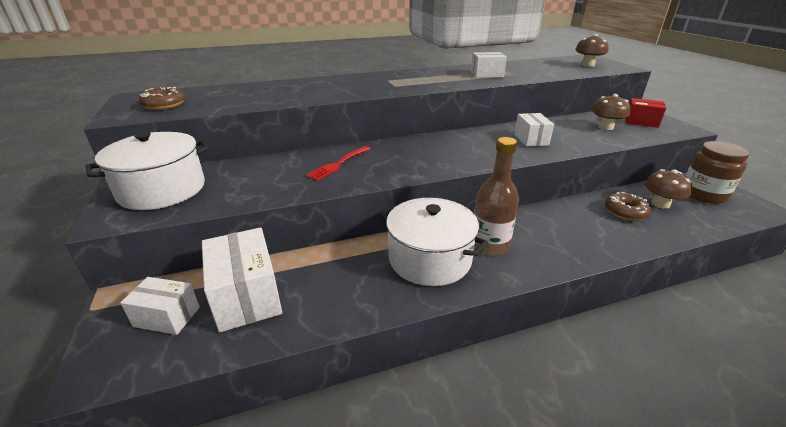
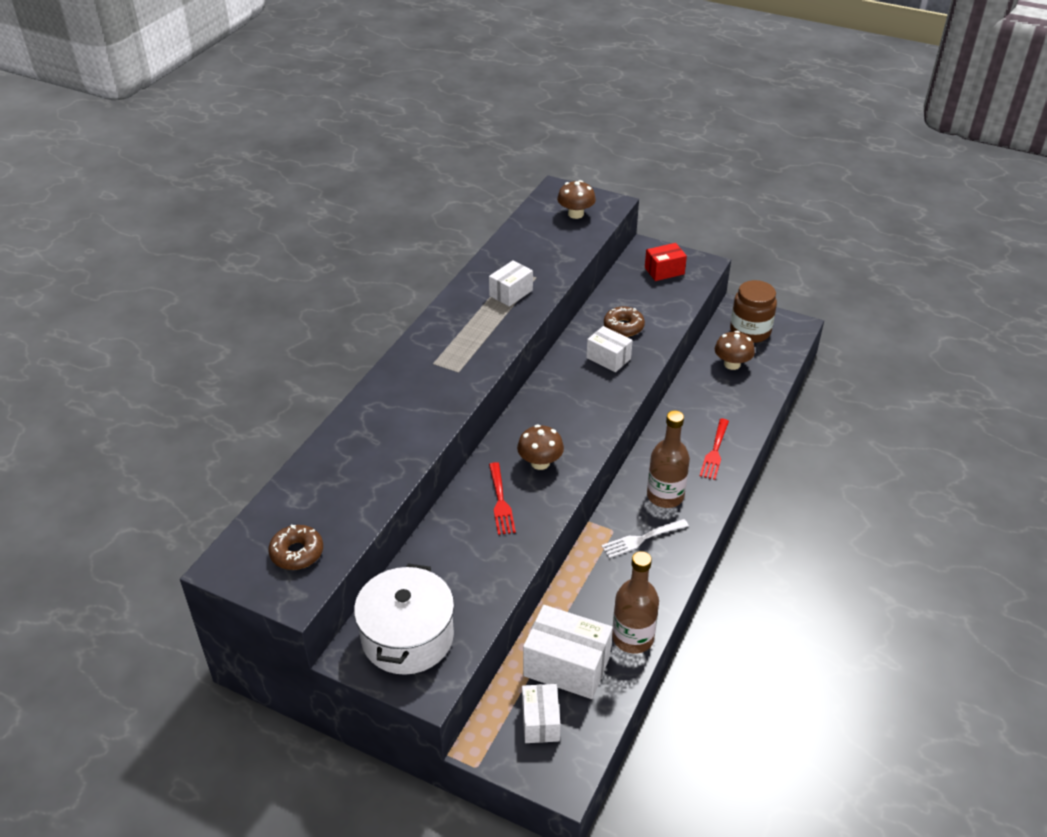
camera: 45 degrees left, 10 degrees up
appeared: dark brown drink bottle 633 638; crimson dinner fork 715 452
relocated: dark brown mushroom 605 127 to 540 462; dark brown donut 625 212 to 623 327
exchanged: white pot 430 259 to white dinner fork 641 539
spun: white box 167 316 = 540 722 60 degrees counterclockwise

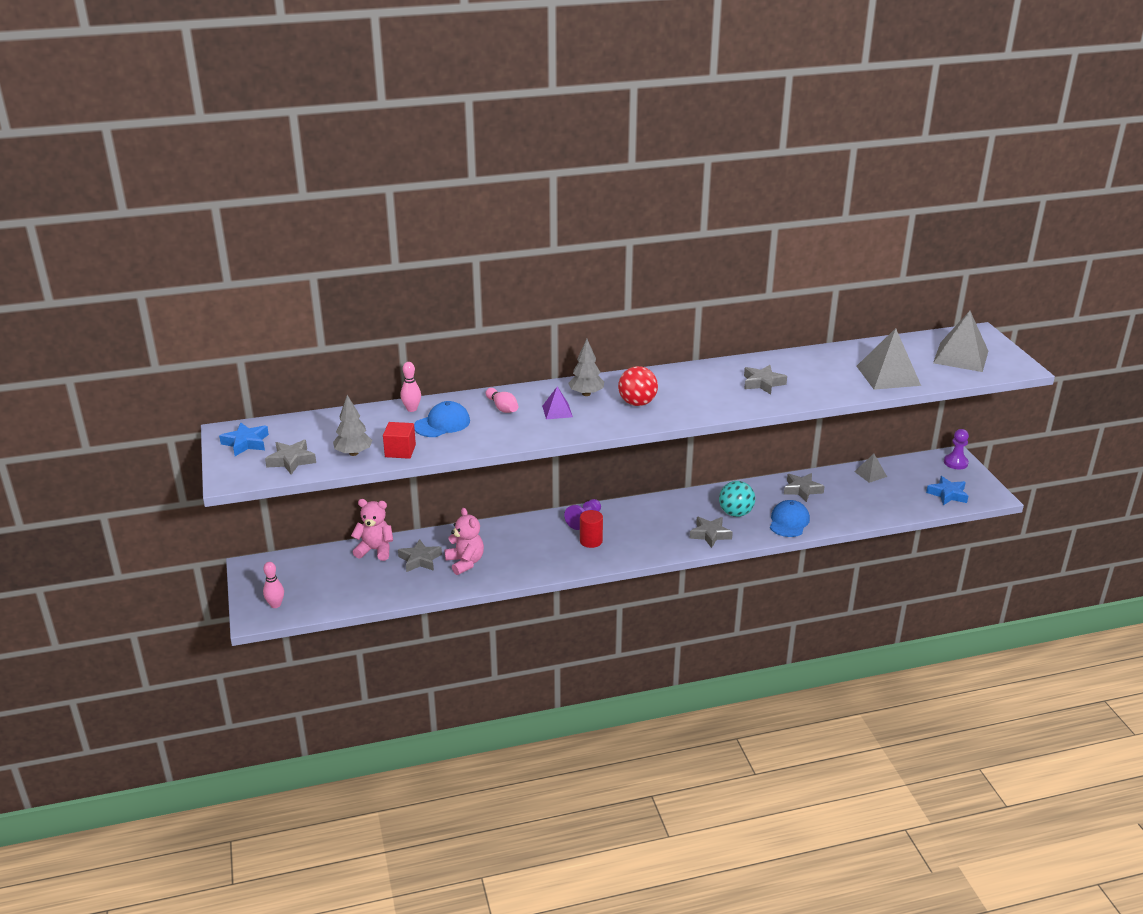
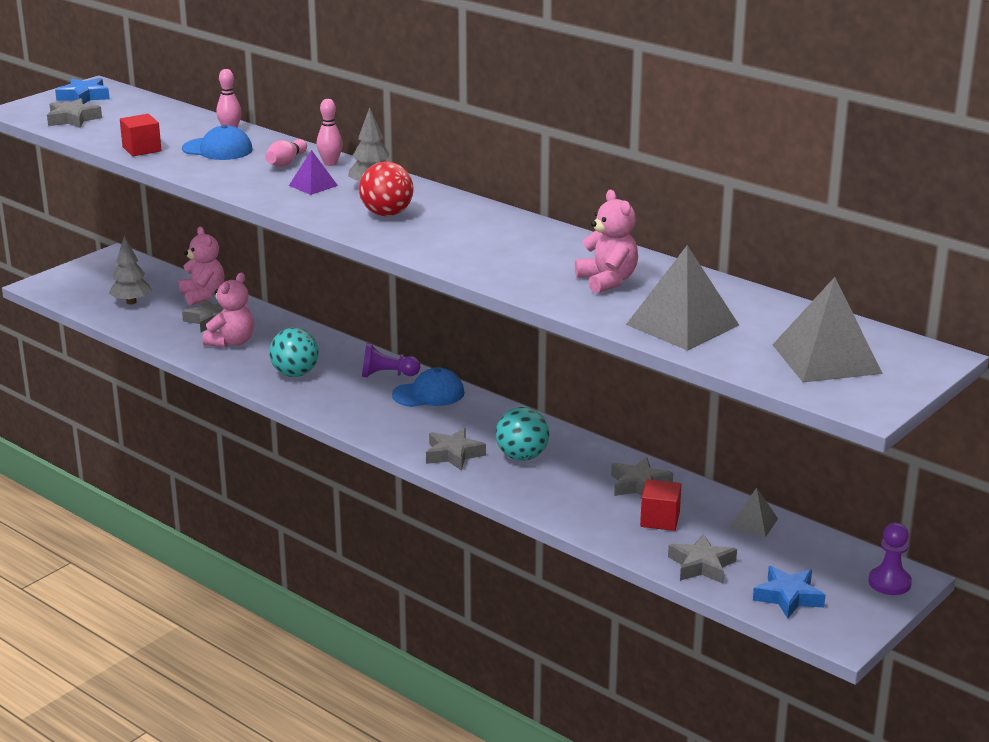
camera: 55 degrees right, 5 degrees down
missing: crimson solid cylinder 591 541
appeared: turquoise ball 295 374; rose-pink teddy 607 281; crimson solid cube 660 519
relocated: rose-pink bowling pin 275 605 to 330 163; gray toy tree 353 453 to 131 302; gray star 762 383 to 701 565; cobalt cap 789 521 to 429 394

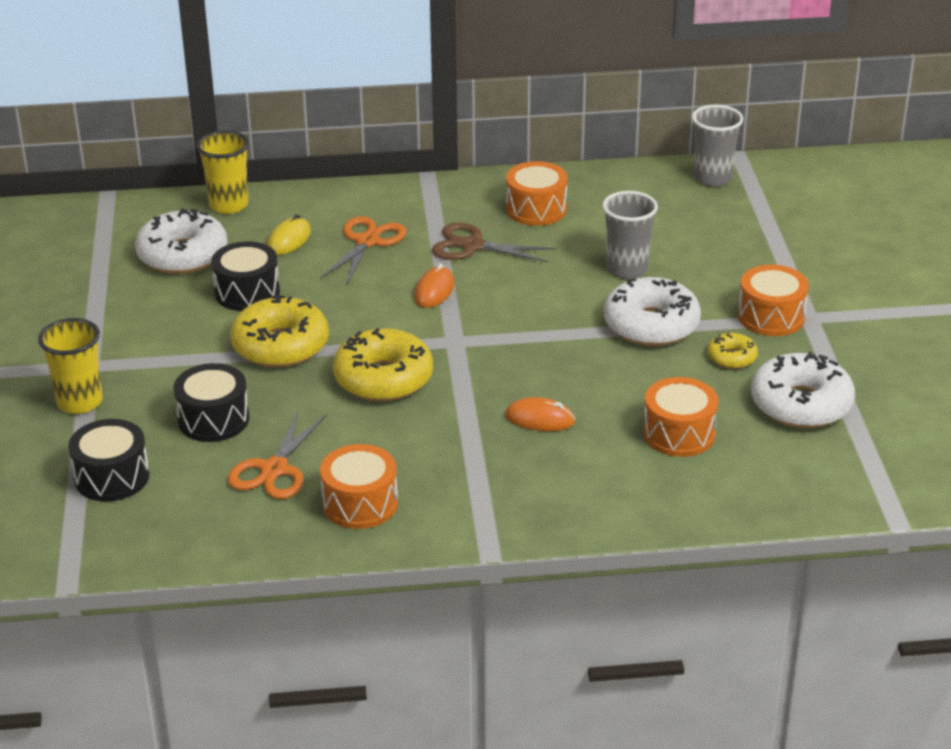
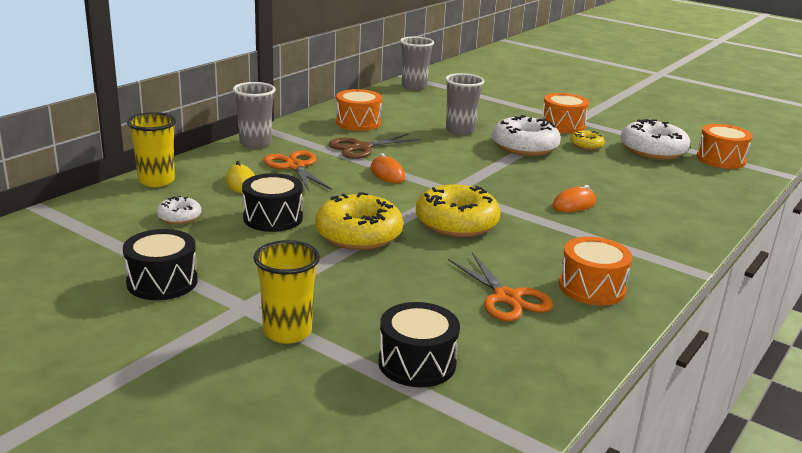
camera: 50 degrees left, 10 degrees down
appeared: gray tumbler 255 143
relocated: black toy drum 213 419 to 162 282; orange-coloured toy drum 679 434 to 720 159
size: white donut 183 255 = 179 217 x0.50

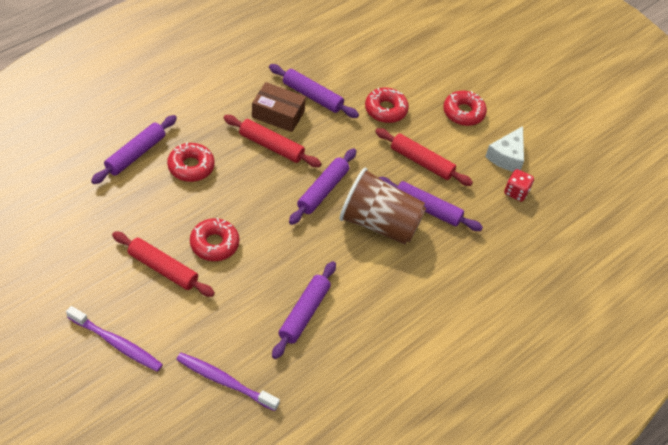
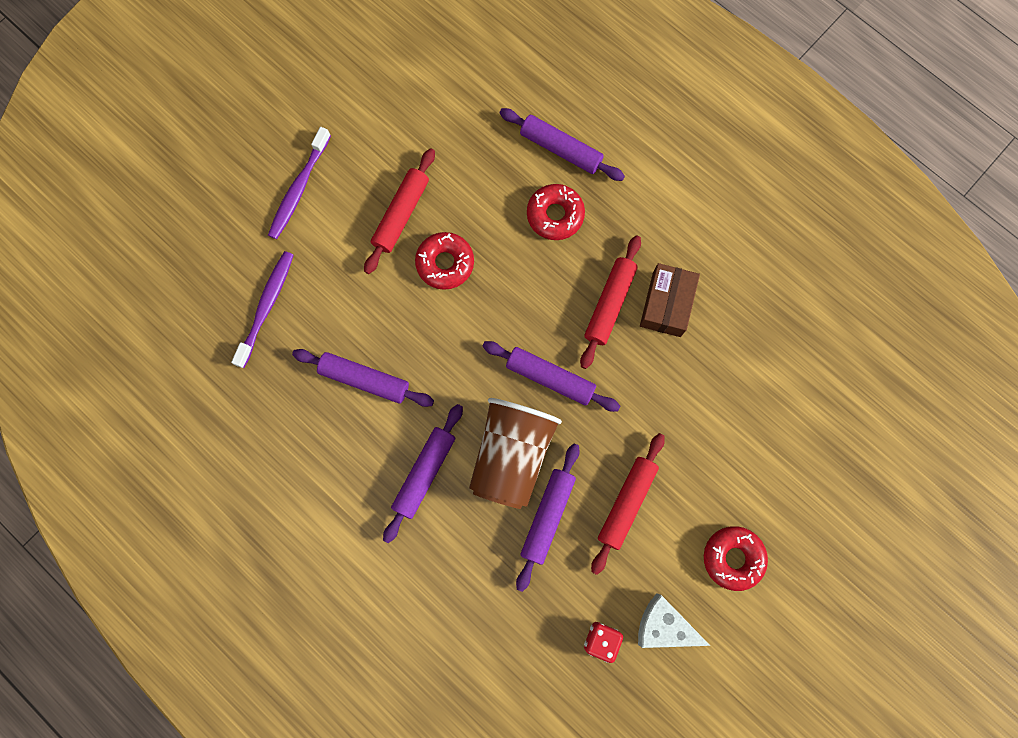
camera: 90 degrees right, 25 degrees up
missing: crimson donut 385 110
relocated: royal purple dough roller 312 96 to 424 473

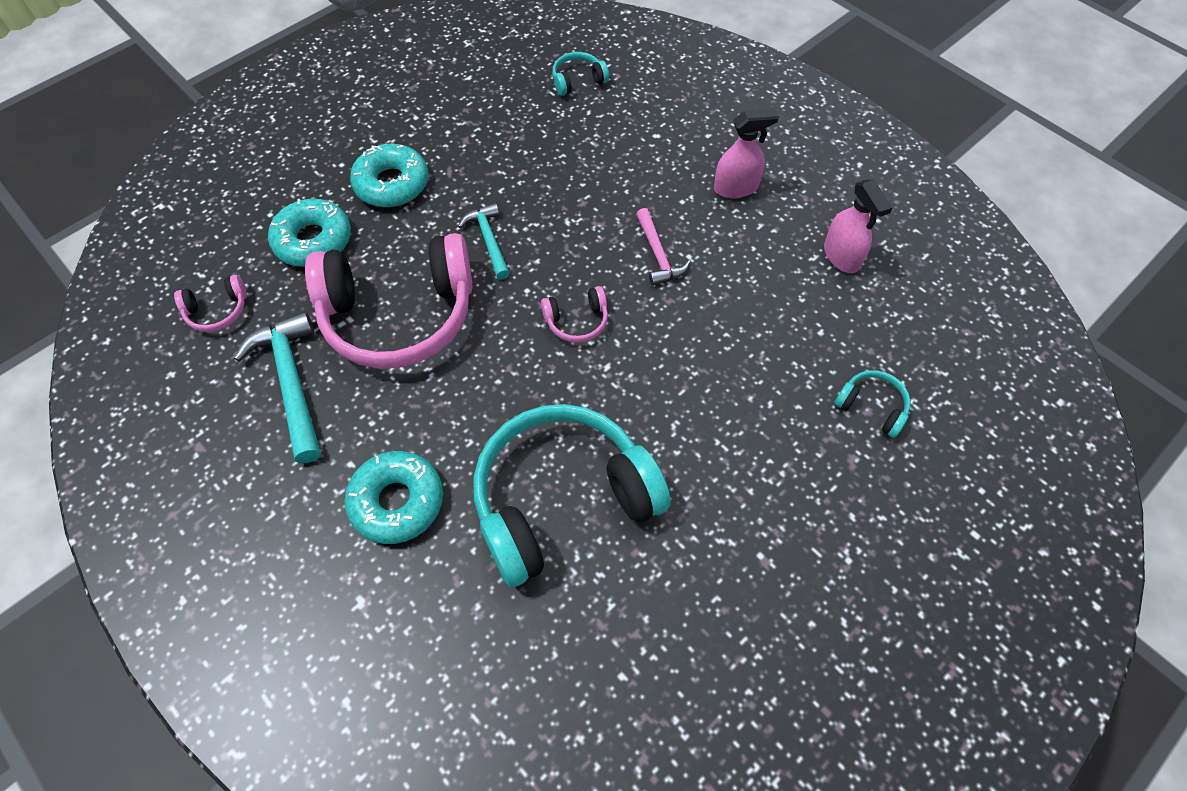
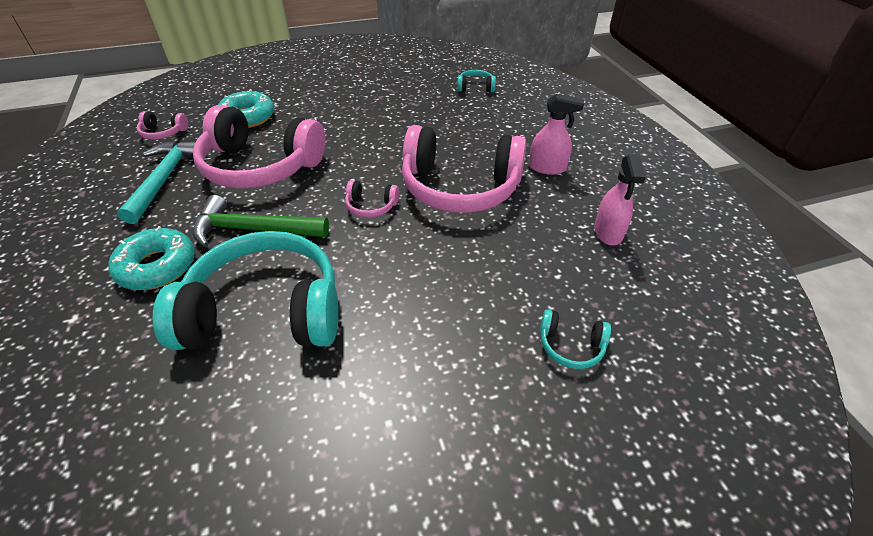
camera: 25 degrees right, 15 degrees down
missing: turquoise donut 392 184; turquoise hammer 489 240
appeared: leaf-green hammer 254 229
exchanged: rose-pink hammer 658 254 to rose-pink headphones 460 187
spun: turquoise headphones 872 407 = 570 346 135 degrees clockwise

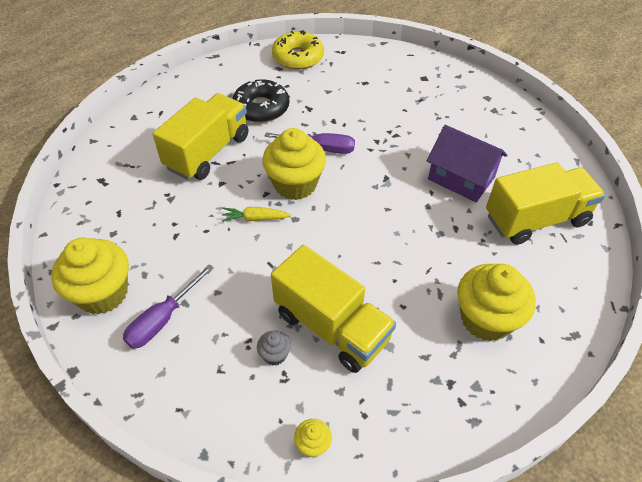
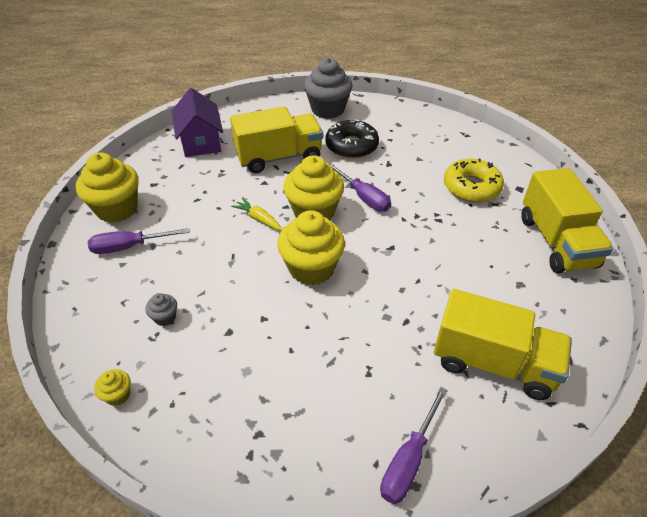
camera: 40 degrees right, 5 degrees down
appeared: gray fairy cake 328 109; royal purple screwdriver 408 460
relocated: bright yellow toy truck 331 326 to 556 242; bright yellow donut 298 57 to 471 187; royal purple house 461 178 to 200 141; bright yellow fairy cake 486 319 to 311 268

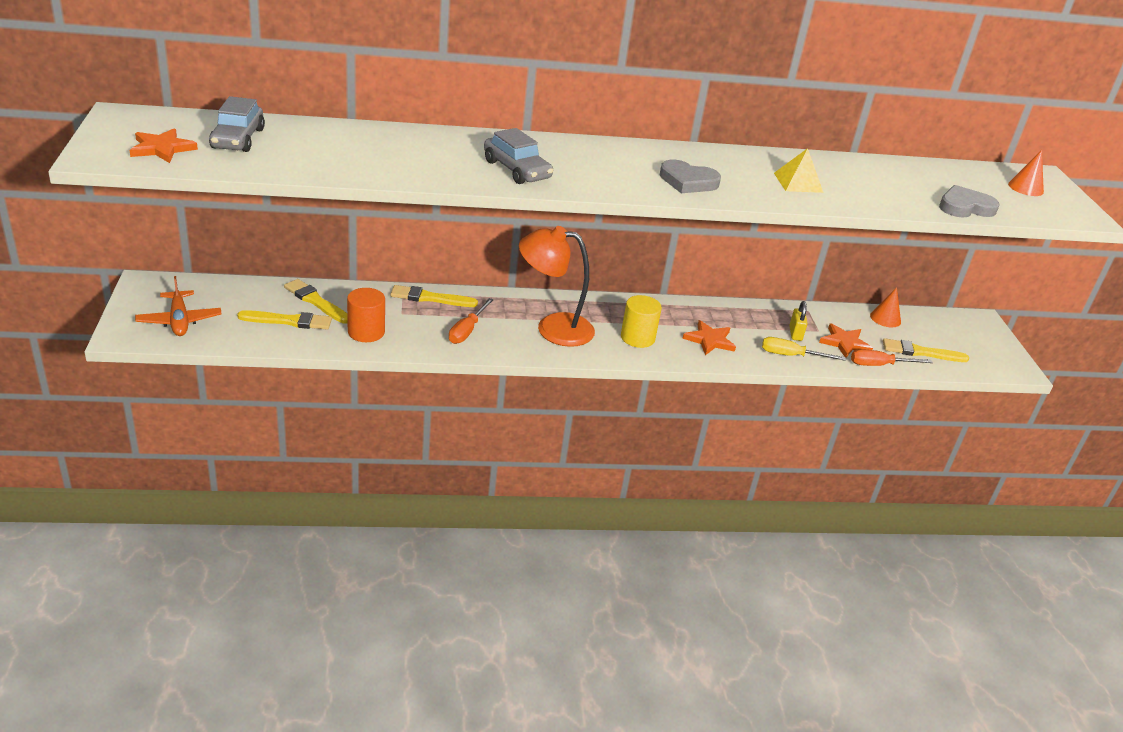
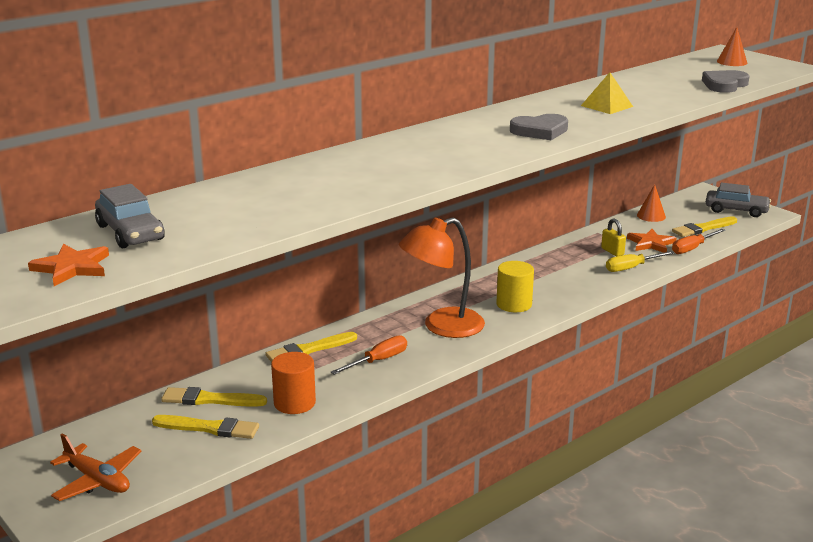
camera: 30 degrees left, 10 degrees down
missing: orange-coloured star 709 340
relocated: gray toy car 517 170 to 736 210
spun: bright yellow brush 289 321 = 209 428 45 degrees clockwise; orange-coloured screwdriver 467 331 = 378 361 120 degrees counterclockwise

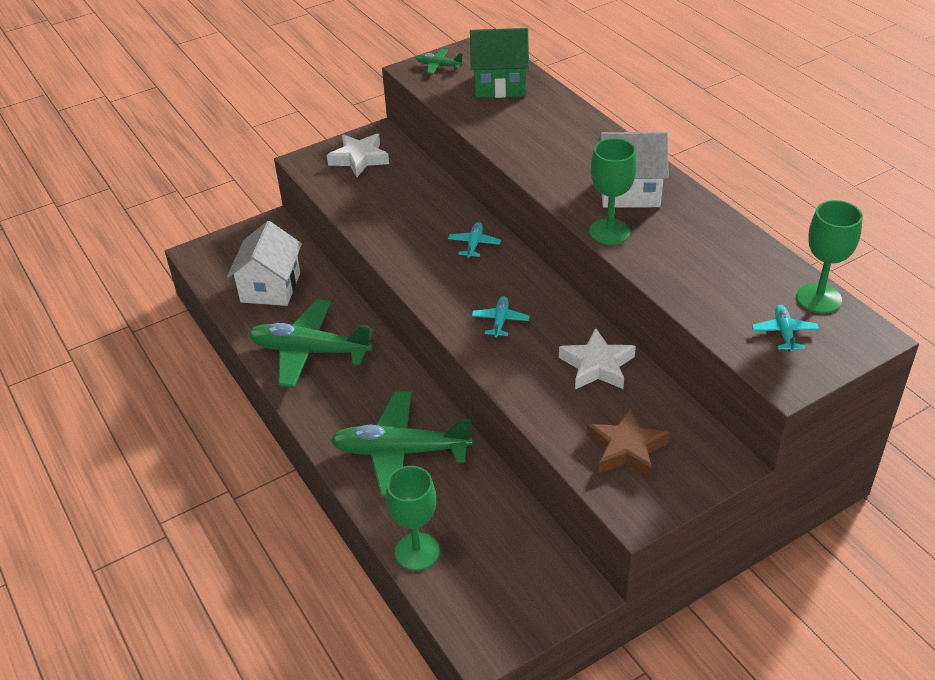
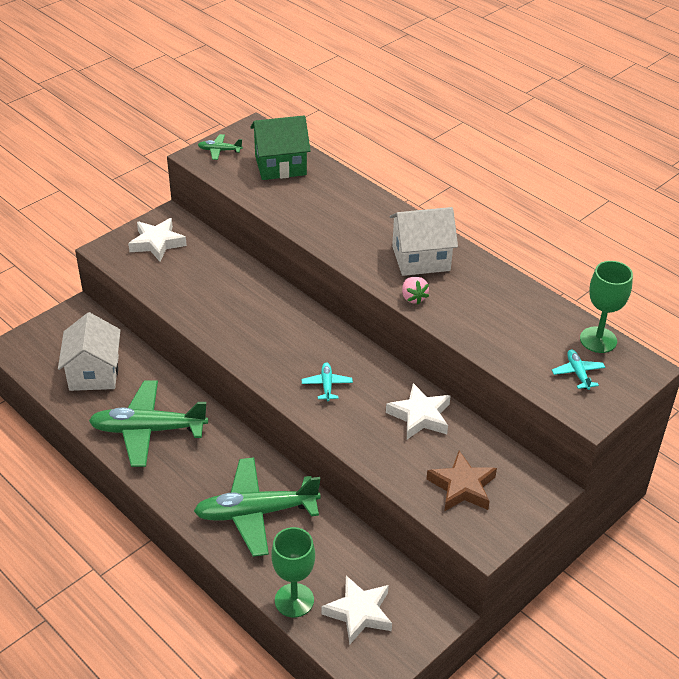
camera: 15 degrees left, 0 degrees up
missing: turquoise aeroplane 474 244
appeared: white star 359 613
exchanged: leaf-green wine glass 609 232 to rose-pink strawberry 413 298

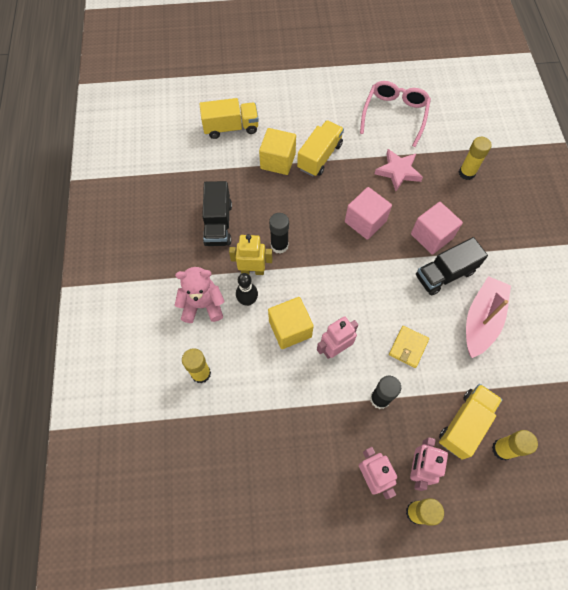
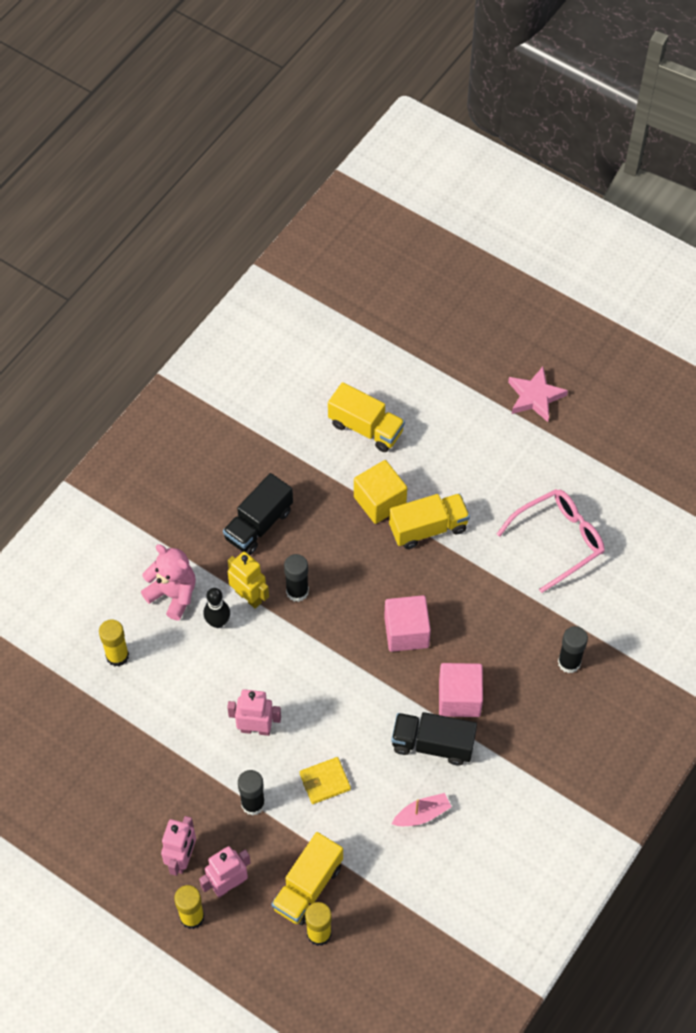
camera: 40 degrees right, 5 degrees down
missing: bright yellow solid cube 290 329
relocated: rose-pink star 398 171 to 535 397
colour: bright yellow glue stick 466 173 to black glue stick 569 662
spun: bright yellow toy truck 465 424 = 307 886 135 degrees clockwise
size: rose-pink boat 481 320 = 422 814 x0.55

